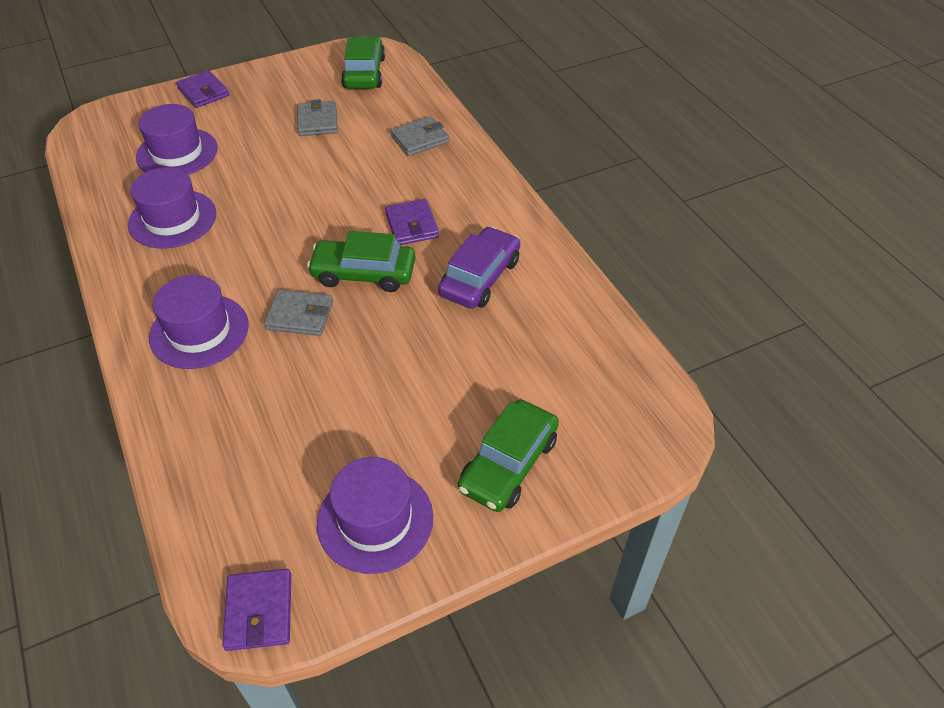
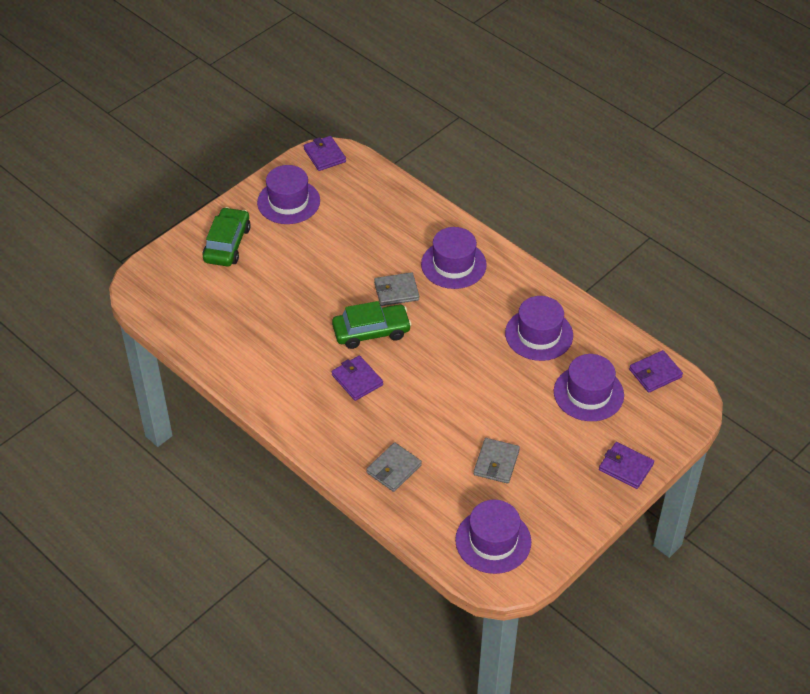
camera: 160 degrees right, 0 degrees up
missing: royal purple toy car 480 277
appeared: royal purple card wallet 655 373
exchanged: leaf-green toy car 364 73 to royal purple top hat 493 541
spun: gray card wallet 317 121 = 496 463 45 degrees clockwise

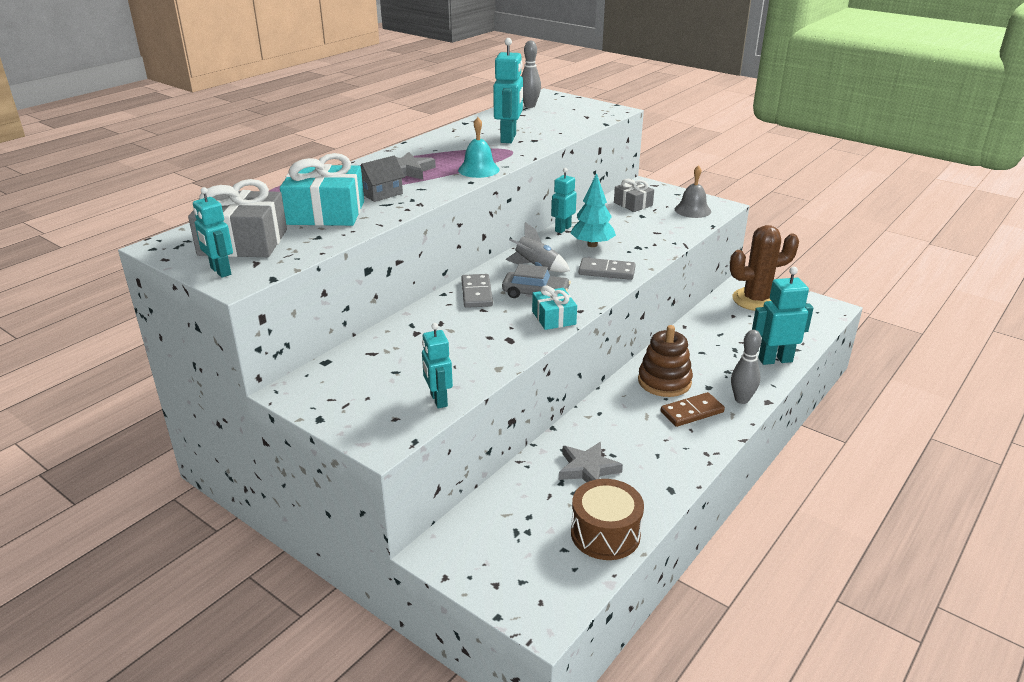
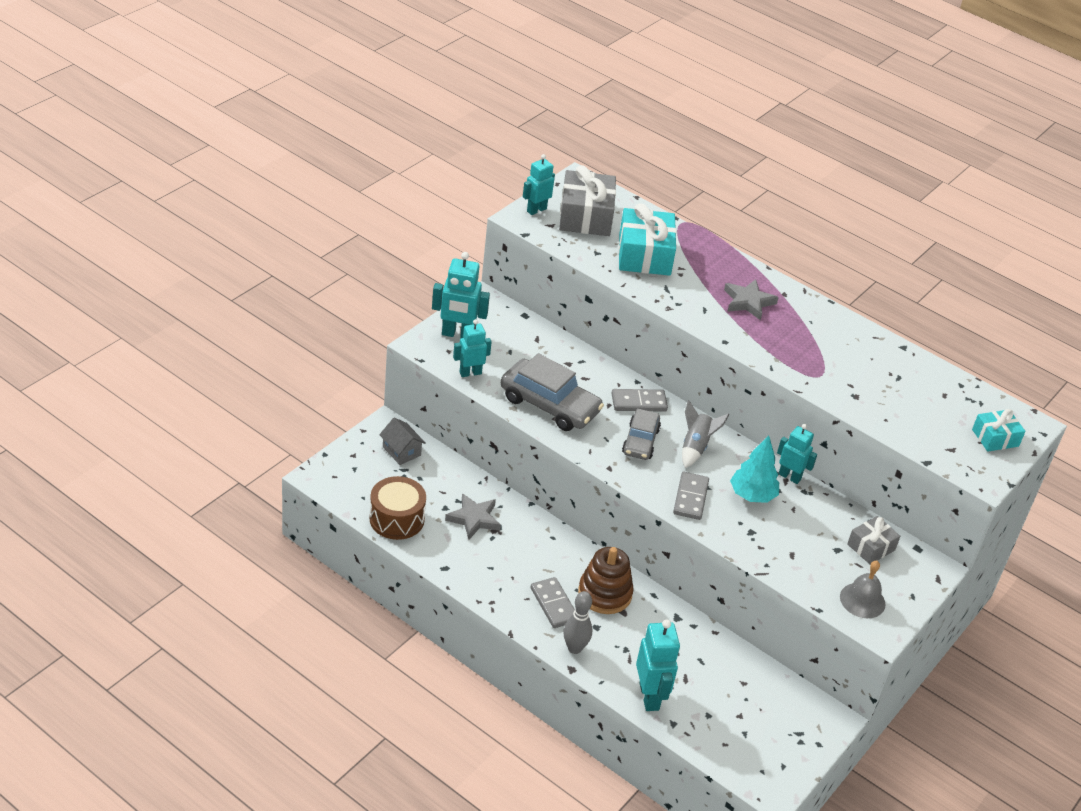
camera: 85 degrees right, 10 degrees up
missing: turquoise hand bell 478 169; gray bowling pin 529 106; dark brown cactus 756 300
appeared: gray toy car 549 405
relocated: gray house 381 193 to 401 451; turquoise robot figure 509 138 to 457 334; turquoise gift 553 318 to 995 438
colour: dark brown domino piece 692 412 to gray domino piece 554 604

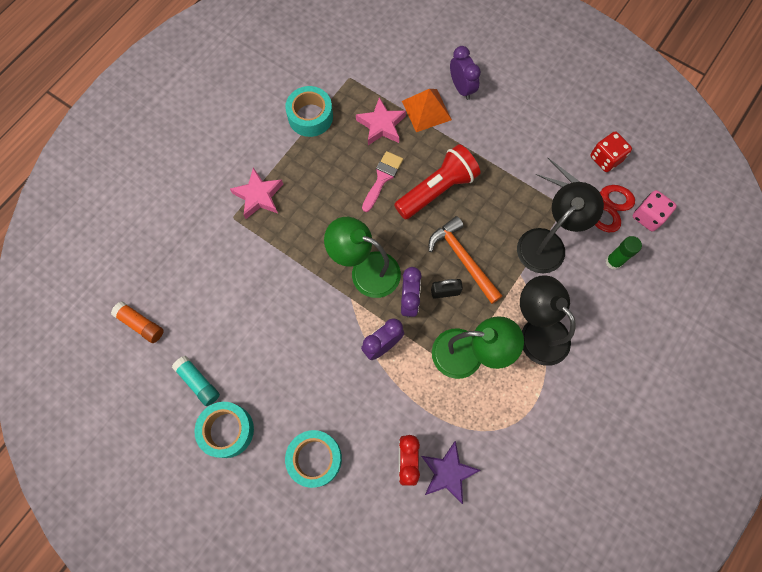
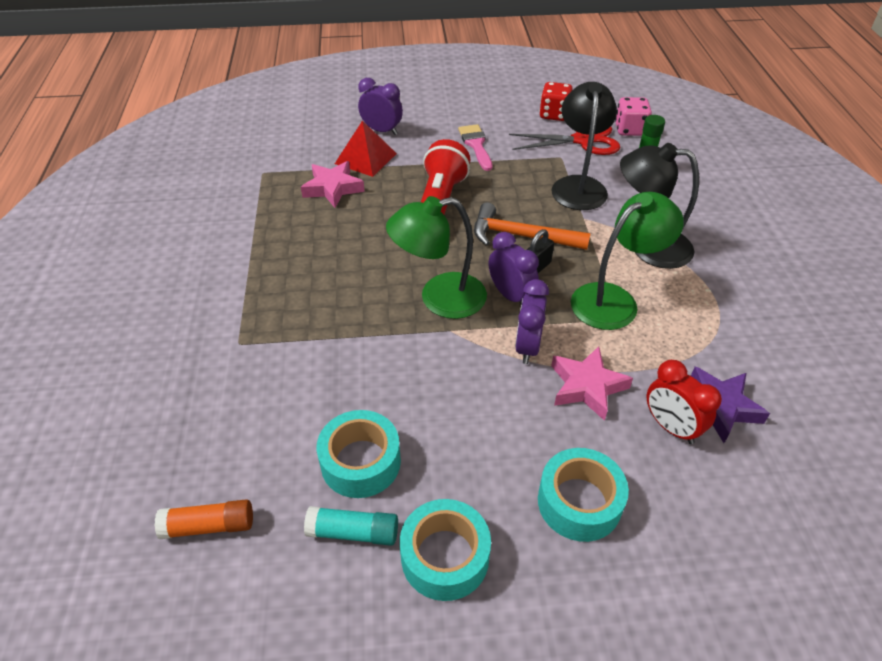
camera: 40 degrees left, 25 degrees down
relocated: rose-pink star 258 196 to 586 386; turquoise roll of tape 310 116 to 360 462; rose-pink brush 382 178 to 476 145
colour: orange-coloured solid pyramid 426 110 to crimson solid pyramid 366 158

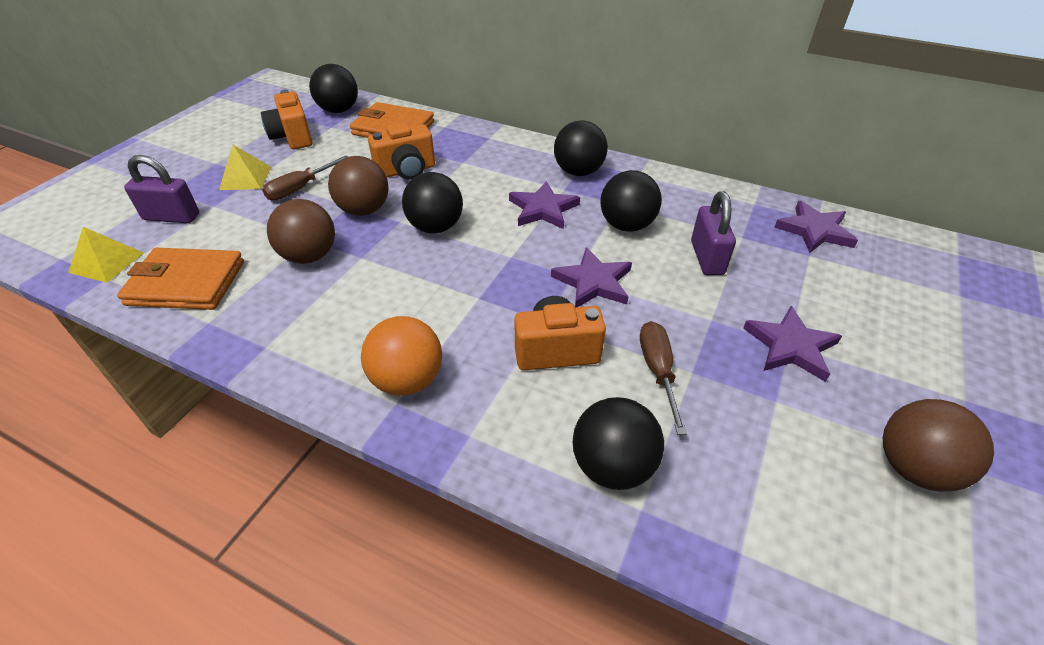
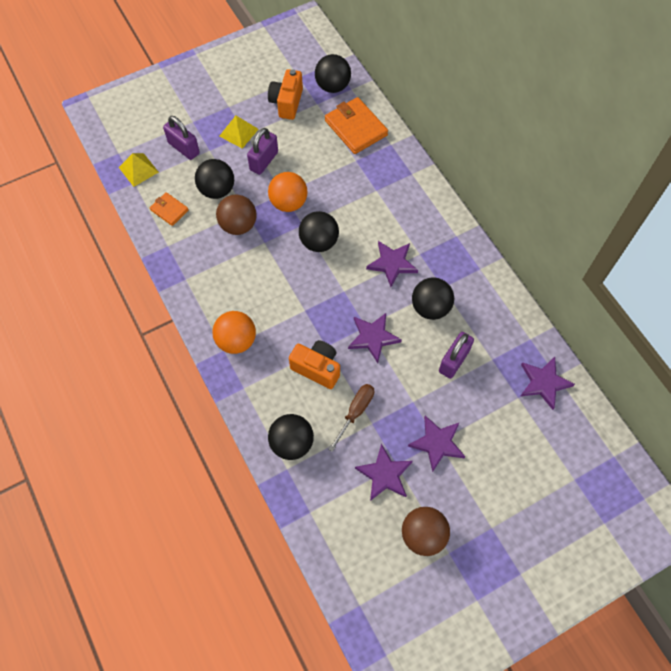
camera: 35 degrees right, 20 degrees up
missing: orange-coloured photo camera 406 171
appeared: royal purple star 384 474
relocated: black ball 578 172 to 217 190
exchanged: dark brown screwdriver 300 188 to royal purple padlock 264 161
colour: dark brown ball 364 210 to orange-coloured ball 288 203
size: orange-coloured card wallet 186 283 = 169 210 x0.55

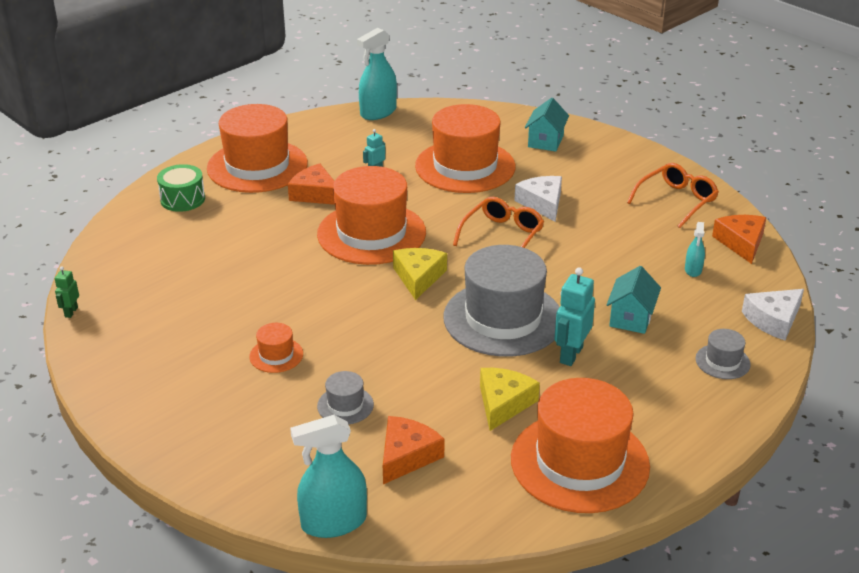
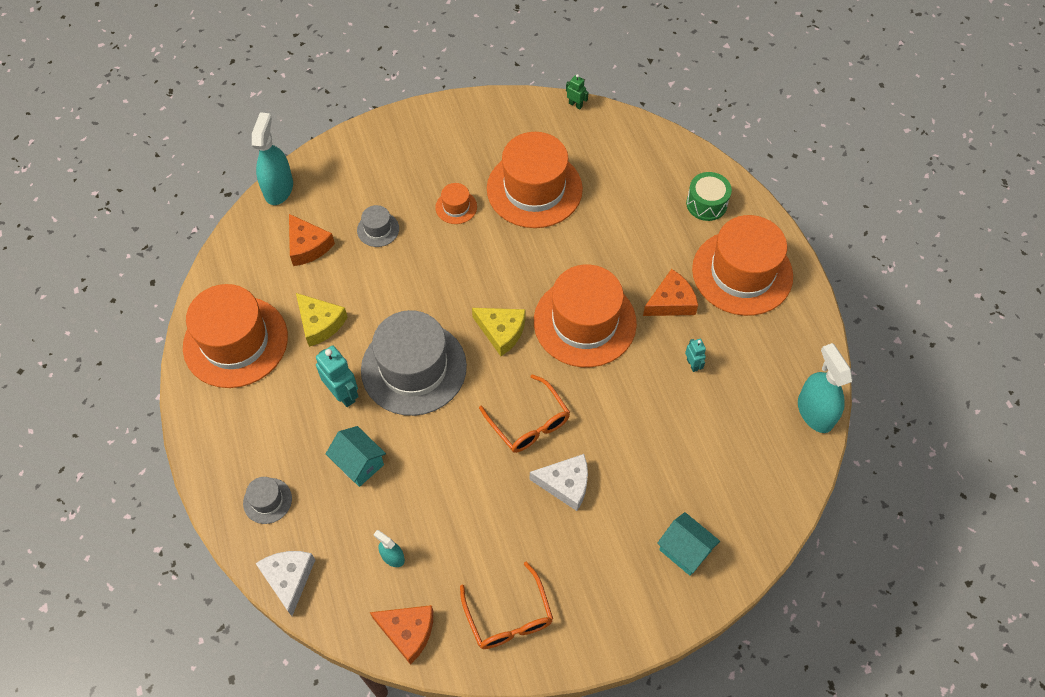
camera: 115 degrees right, 25 degrees up
relocated: orange-coloured top hat 465 166 to 534 189

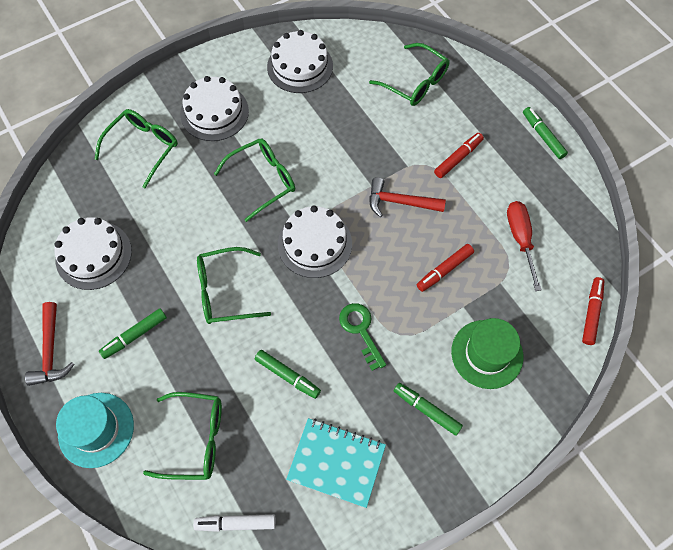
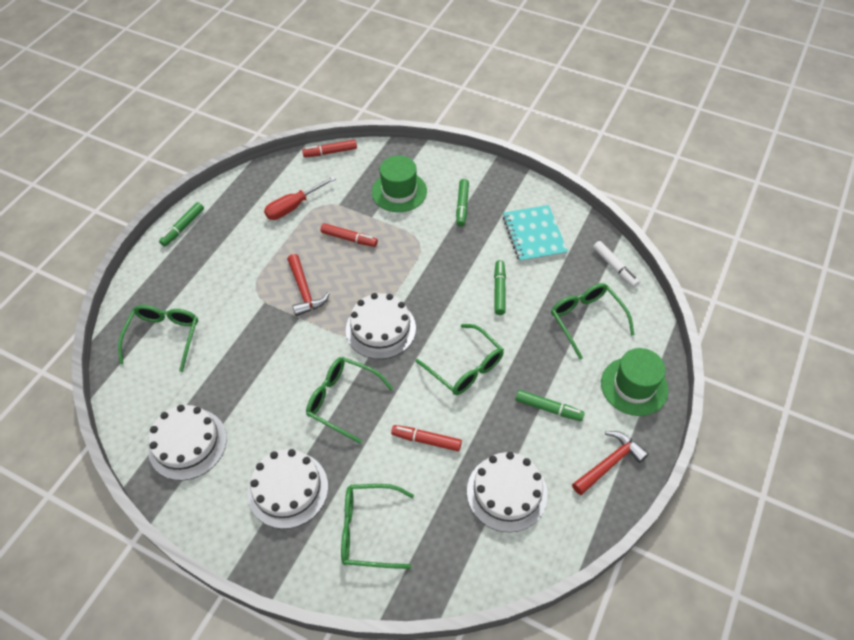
camera: 120 degrees left, 10 degrees down
missing: leaf-green latchkey 361 330
relocated: crimson marker 458 158 to 426 440
colour: turquoise top hat 96 429 to leaf-green top hat 634 386

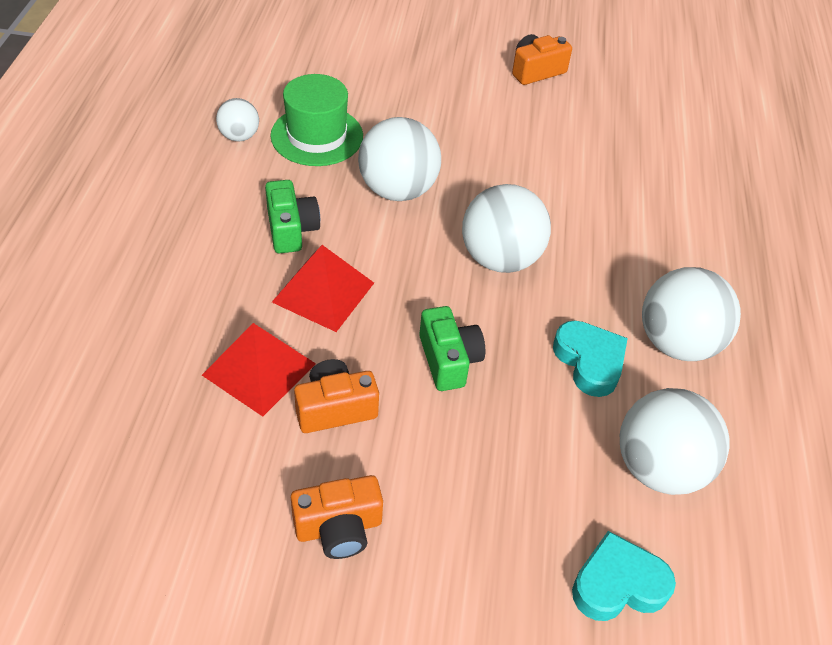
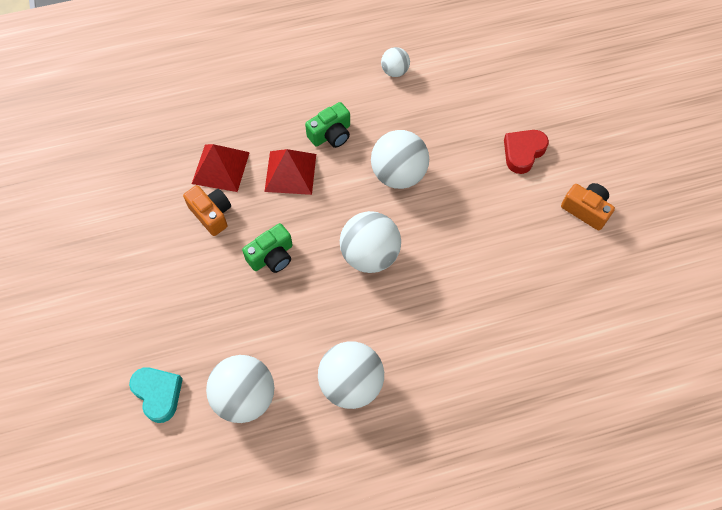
camera: 70 degrees right, 15 degrees up
missing: leaf-green top hat 317 136; orange-coloured photo camera 339 528; turquoise love heart 589 361
appeared: crimson love heart 523 152

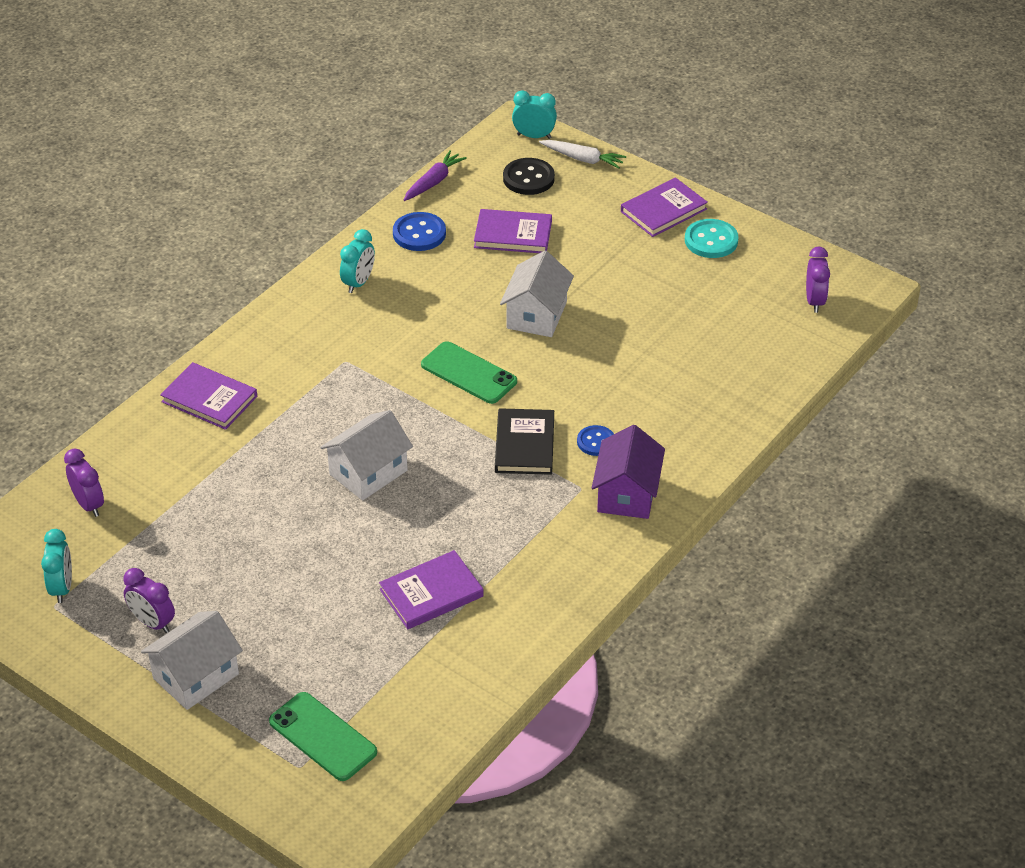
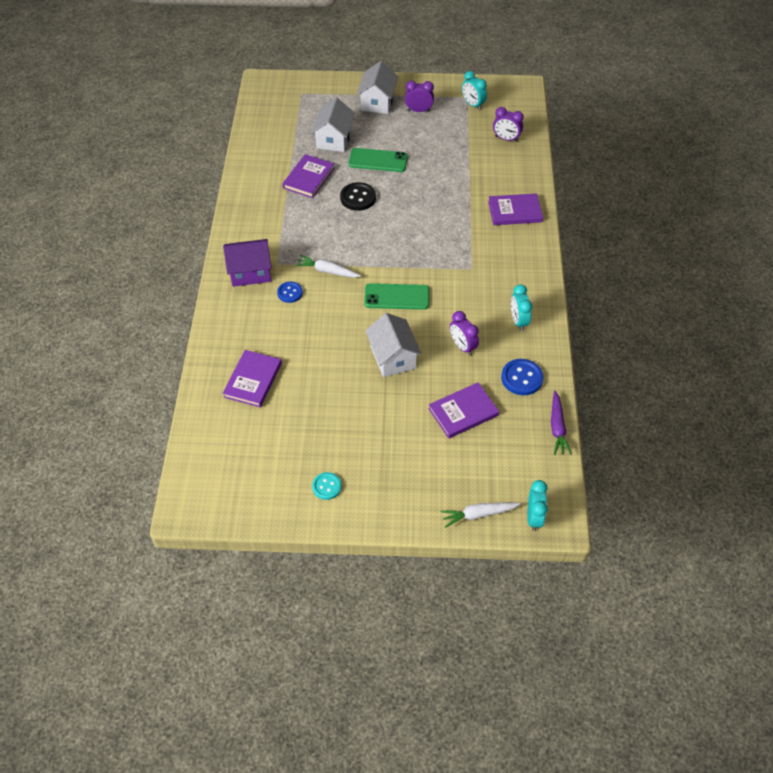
camera: 145 degrees right, 10 degrees up
relocated: leaf-green mobile phone 323 737 to 378 160; white house 368 472 to 334 139; black shirt button 528 178 to 358 198; royal purple hardback 663 210 to 253 380; royal purple bedside clock 814 301 to 462 346
exchanged: black hardback 524 445 to white carrot 327 271
spun: turquoise bedside clock 534 136 = 534 517 60 degrees counterclockwise; royal purple house 627 494 = 250 272 75 degrees counterclockwise
size: turquoise shirt button 711 240 = 326 486 x0.65

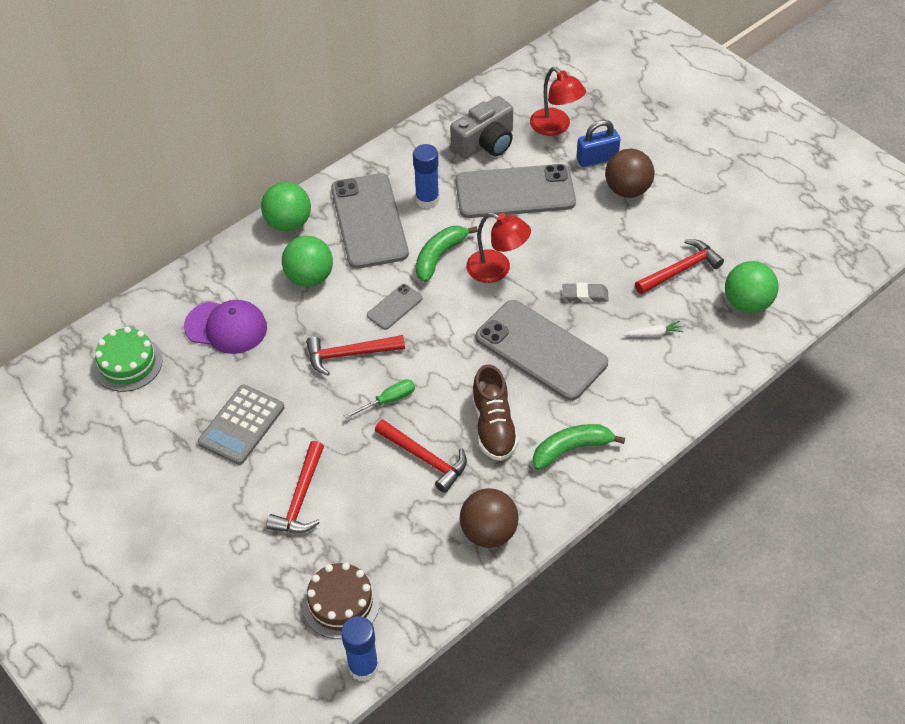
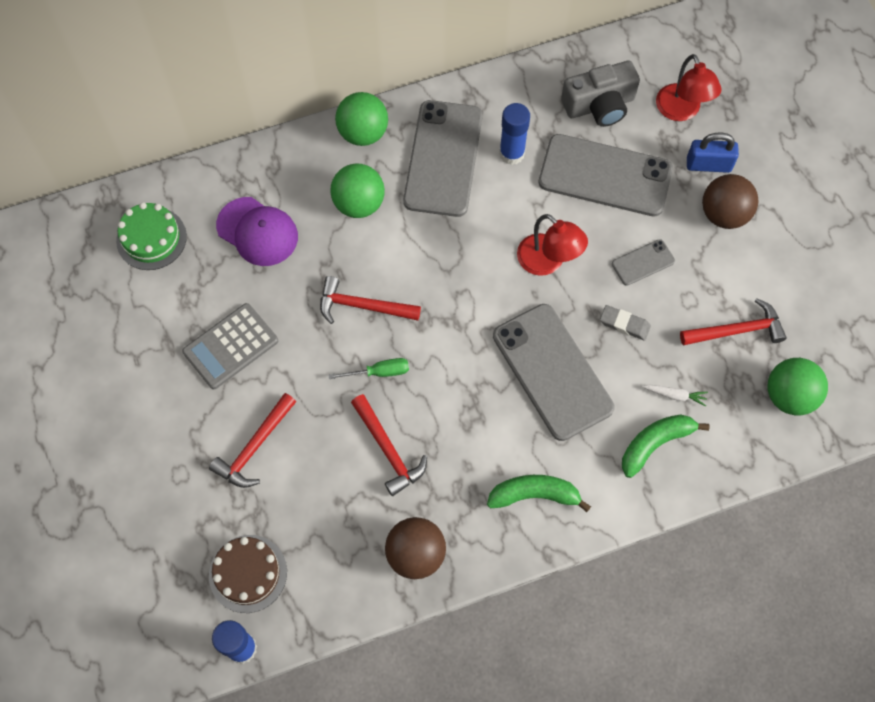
camera: 20 degrees right, 15 degrees up
missing: dark brown shoe 493 426
relocated: gray mobile phone 394 307 to 643 262; leaf-green banana fruit 439 256 to 655 444

